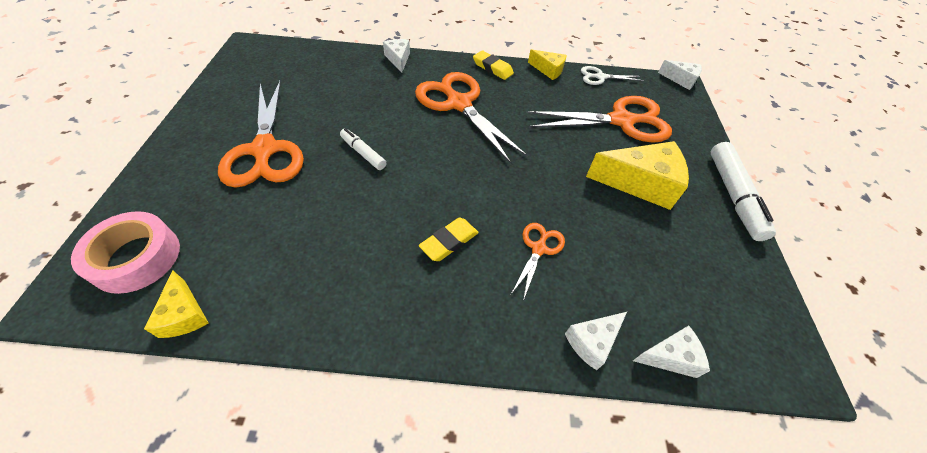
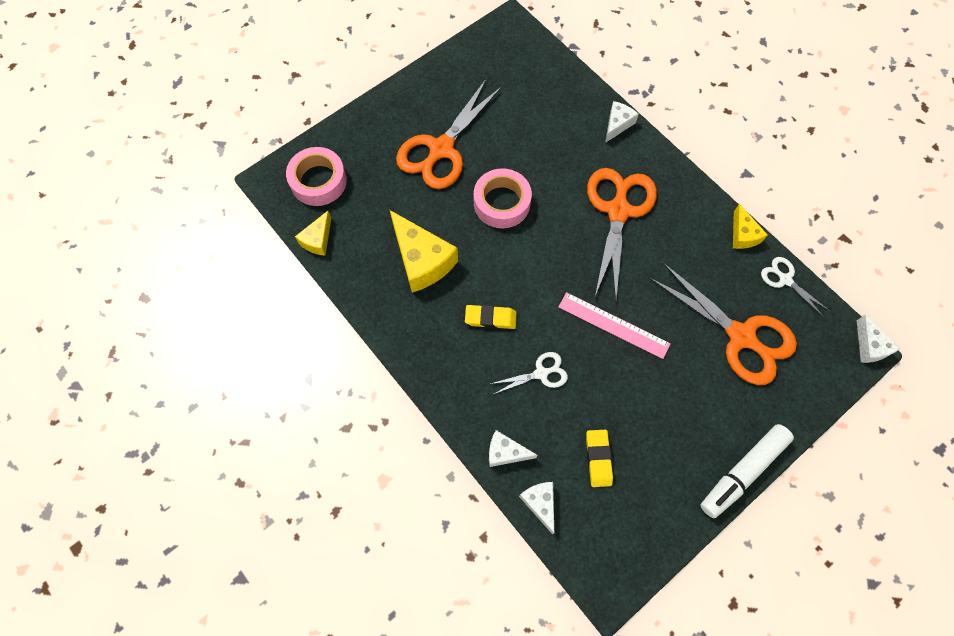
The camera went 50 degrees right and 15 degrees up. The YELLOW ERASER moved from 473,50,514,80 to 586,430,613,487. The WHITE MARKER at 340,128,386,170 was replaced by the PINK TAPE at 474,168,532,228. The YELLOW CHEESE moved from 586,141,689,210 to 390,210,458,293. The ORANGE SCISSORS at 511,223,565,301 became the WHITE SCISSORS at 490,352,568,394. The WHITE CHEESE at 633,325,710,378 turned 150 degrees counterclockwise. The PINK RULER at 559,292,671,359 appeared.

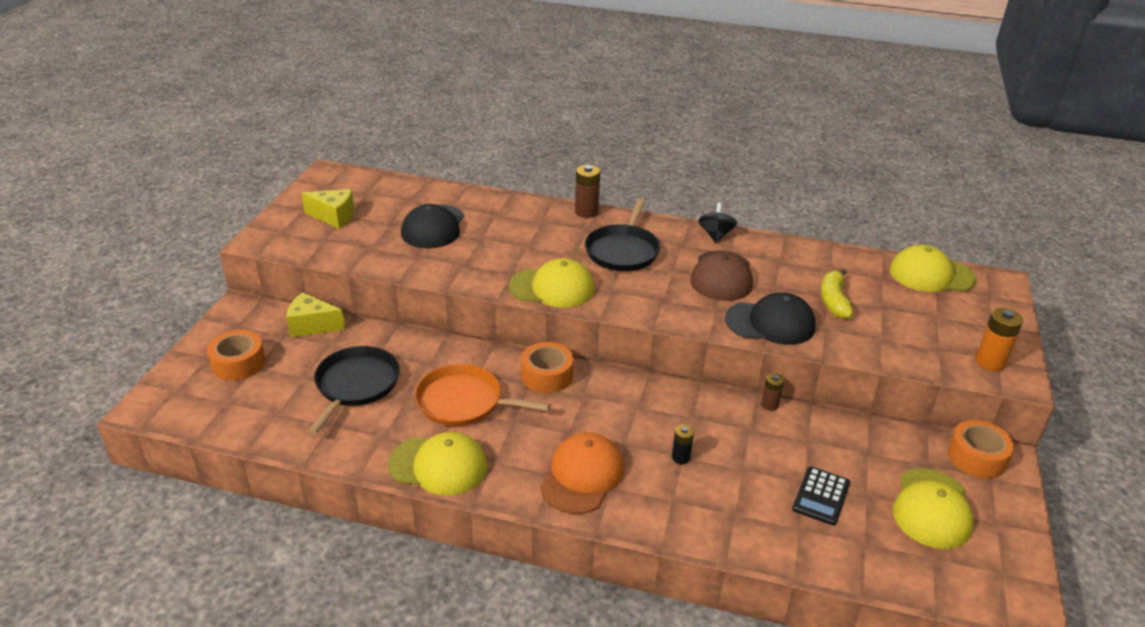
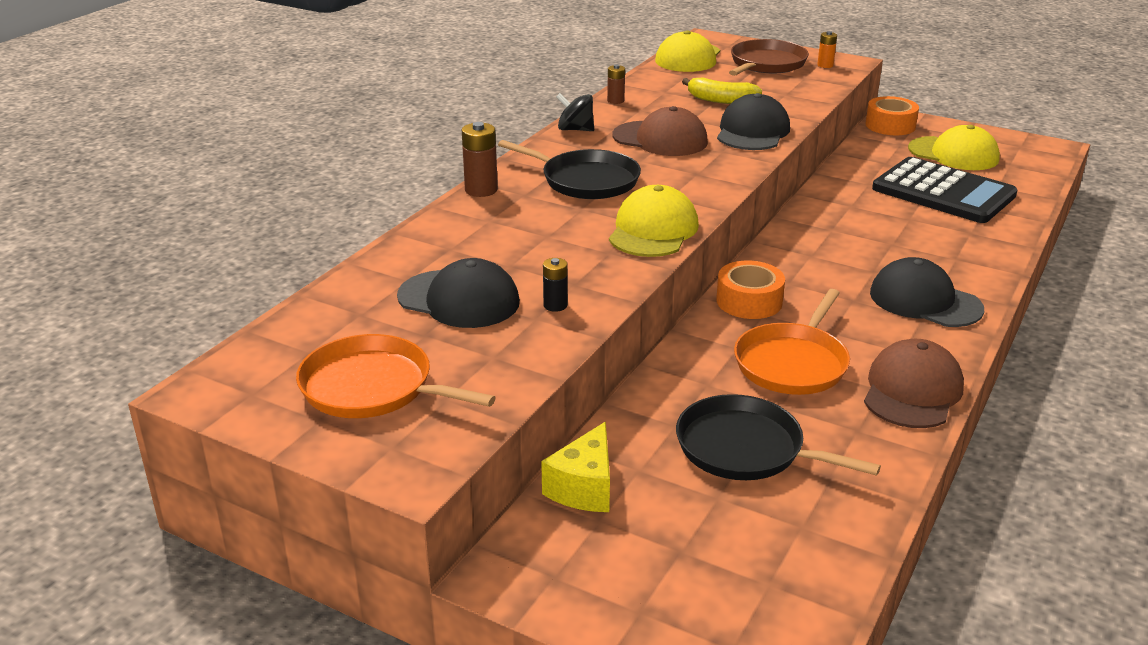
The camera went 75 degrees left and 5 degrees down. The YELLOW CHEESE at 301,189,355,229 was replaced by the ORANGE PAN at 296,334,496,418. The ORANGE BATTERY at 975,308,1023,371 changed to 0.62 times the size. The ORANGE TAPE at 207,330,266,381 disappeared. The BROWN BATTERY moved from 761,373,784,411 to 607,65,625,104. The BLACK BATTERY moved from 672,425,694,464 to 543,258,568,312. The YELLOW CAP at 388,432,487,496 became the BROWN CAP at 864,339,964,428. The ORANGE CAP at 540,432,624,514 became the BLACK CAP at 870,257,984,327. The BLACK CALCULATOR at 792,466,850,525 changed to 2.02 times the size. The BROWN PAN at 729,39,809,76 appeared.

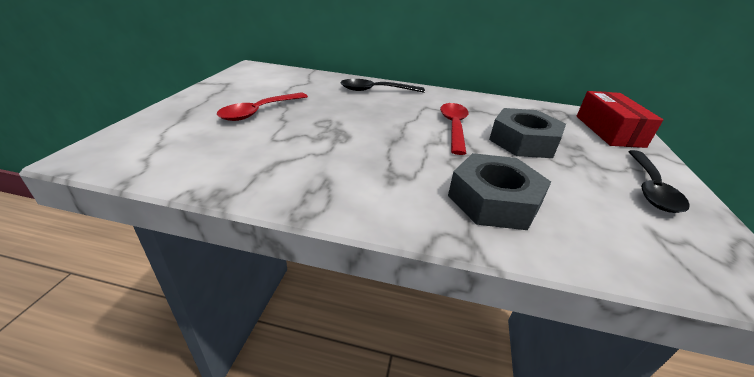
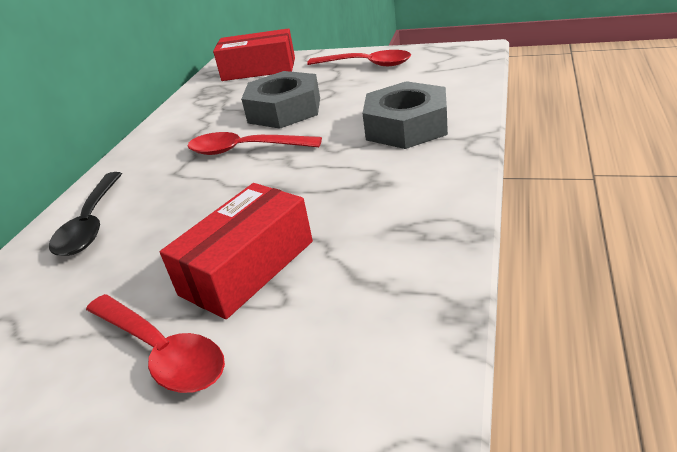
The camera went 80 degrees left and 0 degrees up. The BLACK SPOON at 628,150,690,213 became the RED SPOON at 307,50,411,66. The RED BOX at 160,183,313,319 appeared.

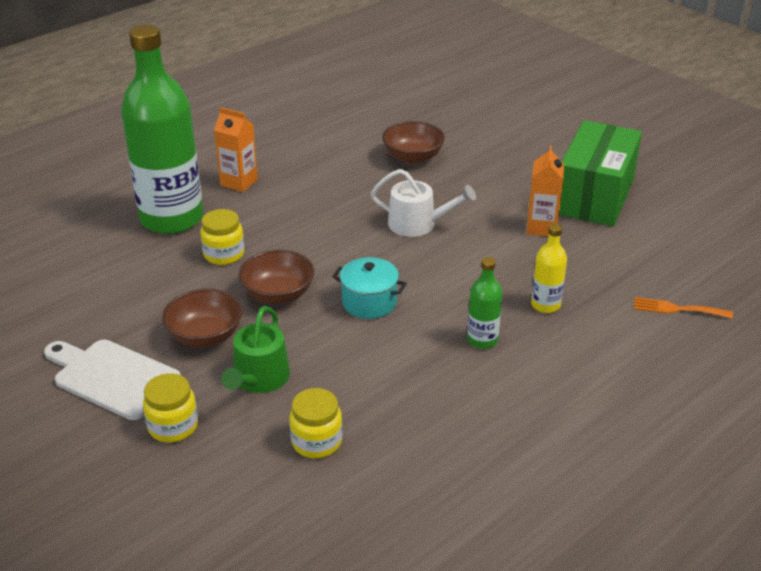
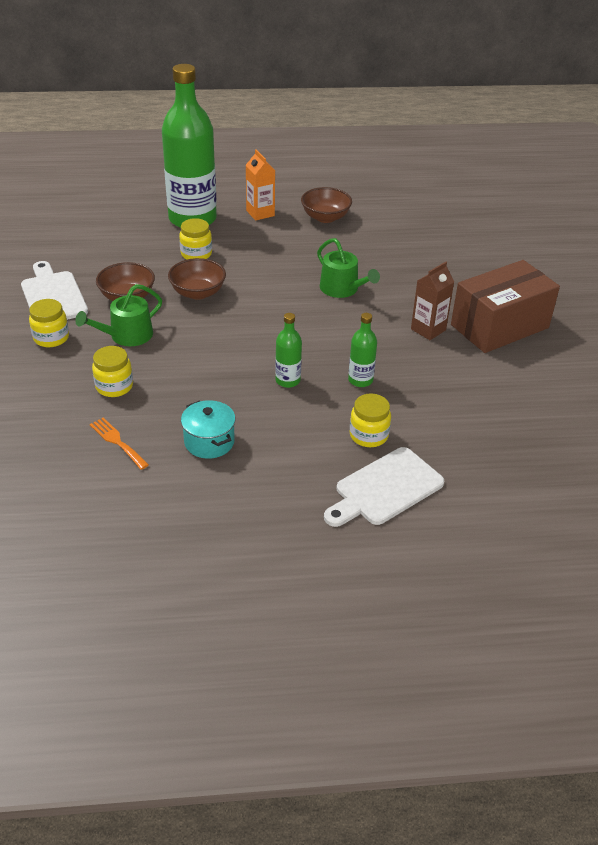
The camera went 35 degrees right and 5 degrees up. The GREEN BOX at 559,120,642,226 became the BROWN BOX at 451,260,560,353. The BROWN BOWL moved from 382,121,445,164 to 301,187,352,223. The ORANGE CARTON at 526,145,564,236 became the BROWN CARTON at 411,262,454,340. The WHITE WATERING CAN at 370,169,476,237 became the GREEN WATERING CAN at 317,238,380,298. The YELLOW BOTTLE at 531,224,567,313 became the GREEN BOTTLE at 348,313,377,387. The TURQUOISE POT moved from 332,257,407,319 to 181,400,236,459. The ORANGE FORK moved from 634,297,733,319 to 90,417,149,470. The YELLOW JAR at 350,393,391,447 appeared. The WHITE CUTTING BOARD at 324,447,444,527 appeared.

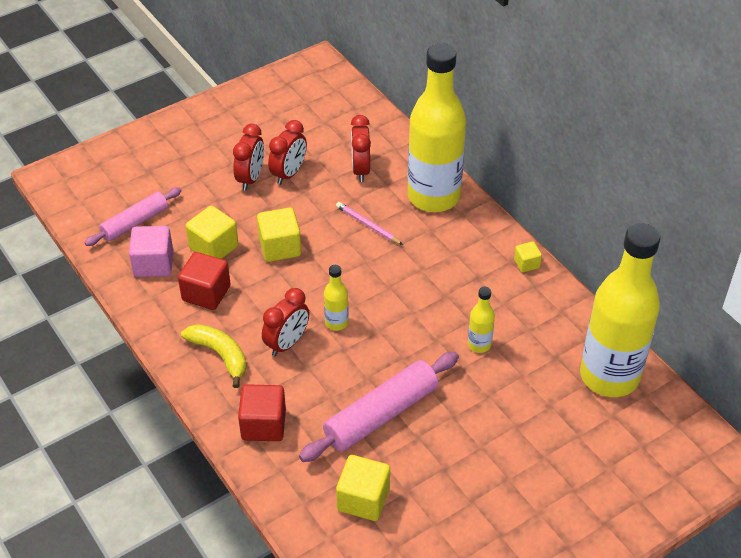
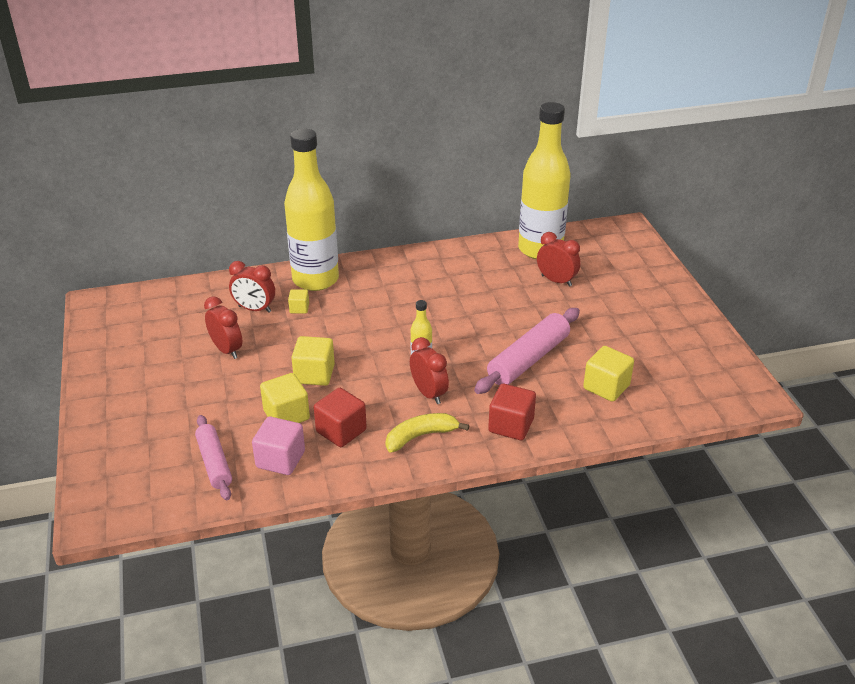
The camera went 70 degrees left and 10 degrees down. The RED CLOCK moved from 233,124,264,191 to 537,232,581,287. The PINK PENCIL at 336,202,403,245 disappeared. The YELLOW CUBE moved from 514,241,542,272 to 288,289,309,314. The YELLOW BOTTLE at 468,287,495,353 disappeared. The PINK ROLLING PIN at 299,352,459,462 turned 60 degrees clockwise.

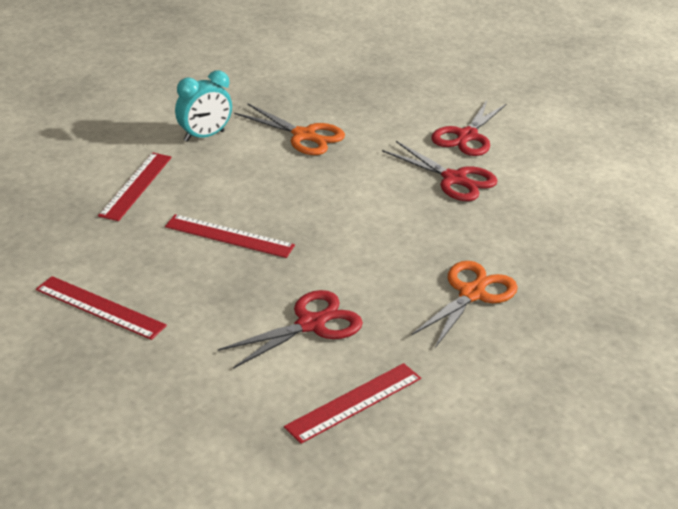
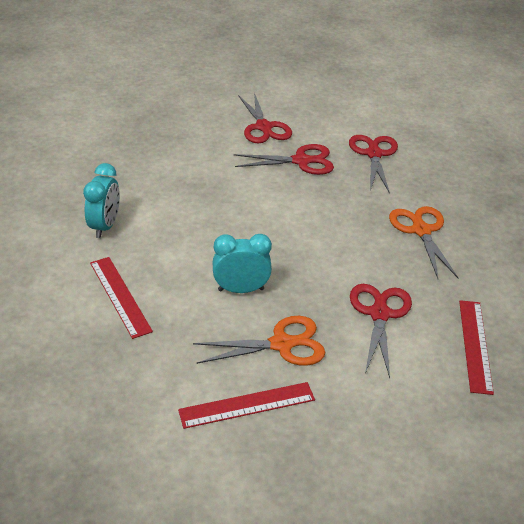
The camera went 45 degrees left and 5 degrees up. The ORANGE SCISSORS moved from 234,103,345,155 to 193,316,325,366. The RED RULER at 165,214,295,258 was replaced by the TURQUOISE CLOCK at 212,234,272,293. The RED SCISSORS at 349,135,398,194 appeared.

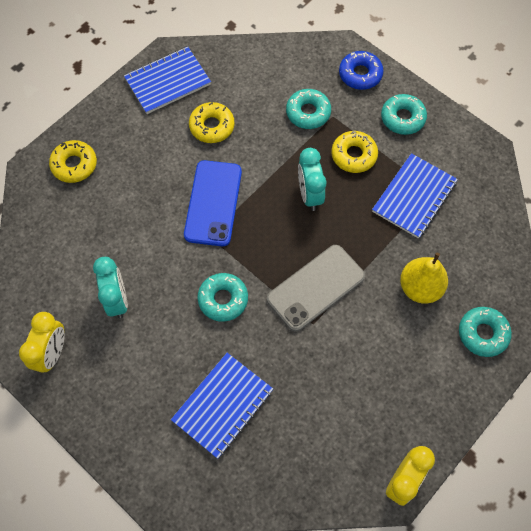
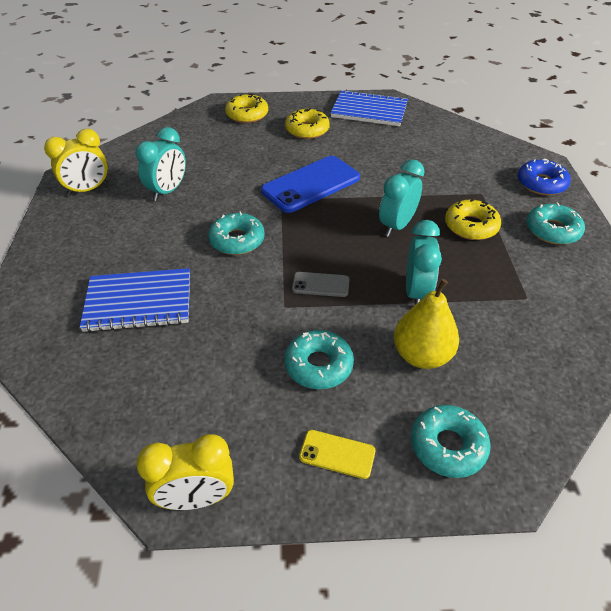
The camera went 45 degrees right and 20 degrees down. The TURQUOISE DONUT moved from 286,89,331,129 to 285,330,354,389. The YELLOW DONUT moved from 189,102,235,143 to 285,108,330,139. The BLUE NOTEBOOK at 372,153,458,239 disappeared. The GREY PHONE at 267,245,365,331 changed to 0.48 times the size. The TURQUOISE CLOCK at 406,220,442,305 appeared. The YELLOW PHONE at 299,430,375,479 appeared.

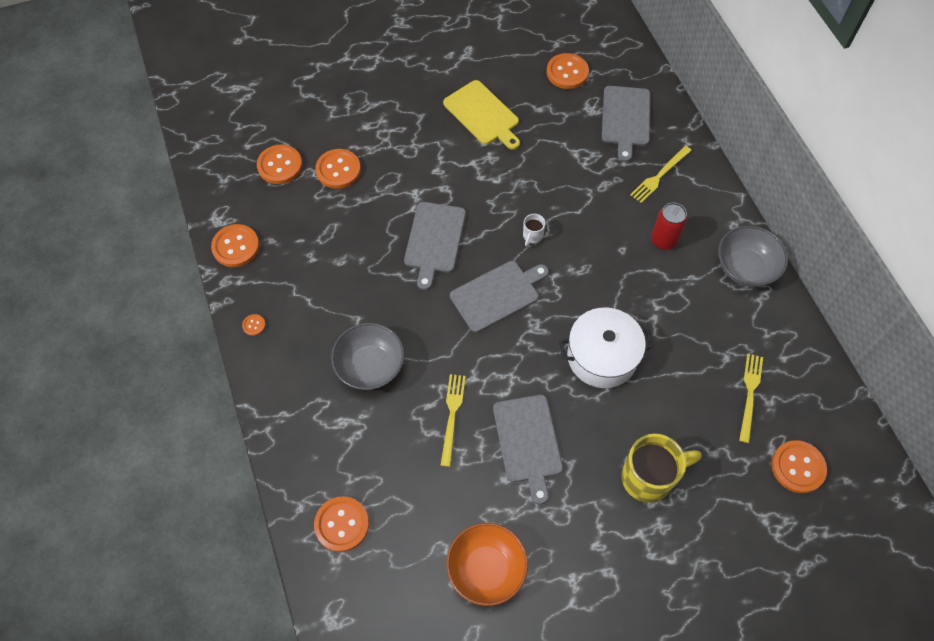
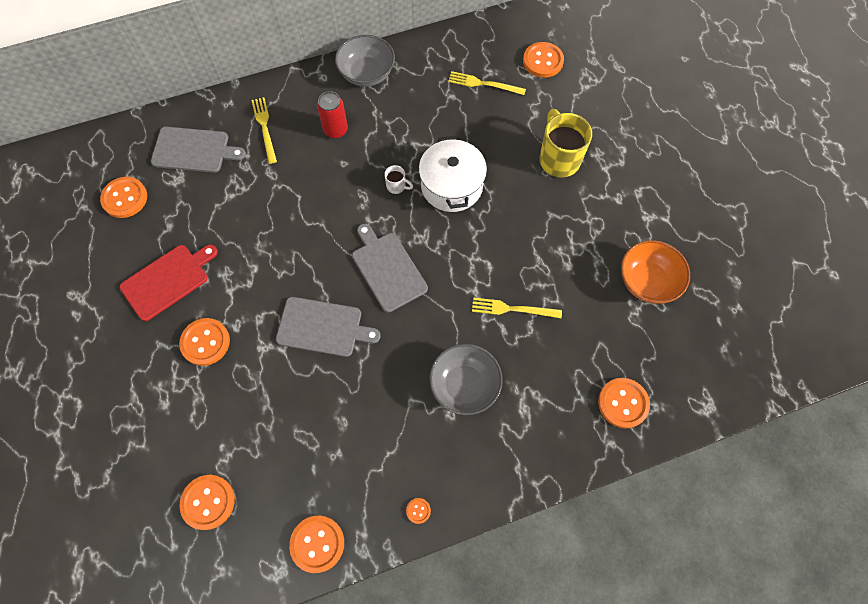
The camera went 90 degrees left and 5 degrees up. The YELLOW CUTTING BOARD at 443,80,520,150 became the RED CUTTING BOARD at 120,245,218,321. The YELLOW FORK at 630,146,692,203 turned 150 degrees counterclockwise. The ORANGE BUTTON moved from 315,149,361,189 to 179,318,230,366. The WHITE MUG moved from 523,214,546,246 to 384,165,413,194. The GREY CUTTING BOARD at 493,395,563,504 disappeared.

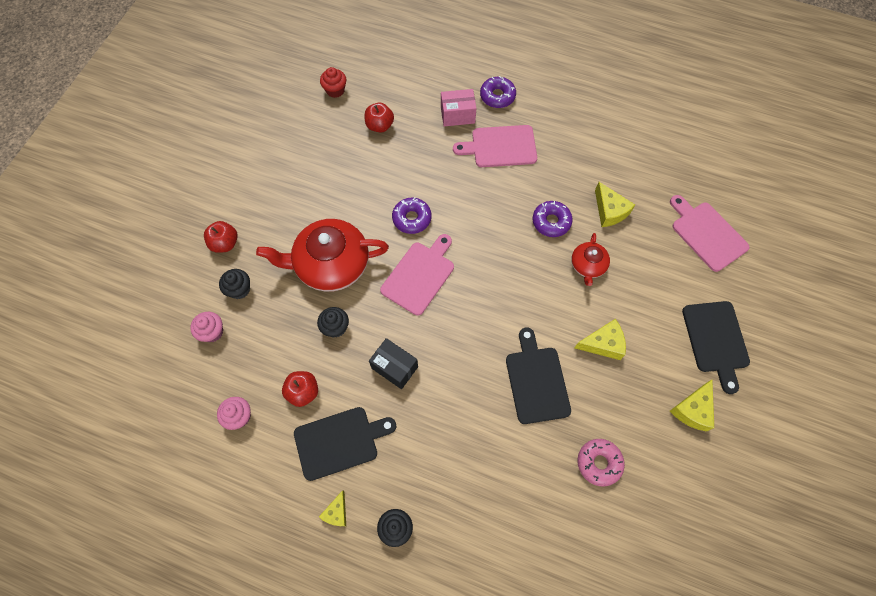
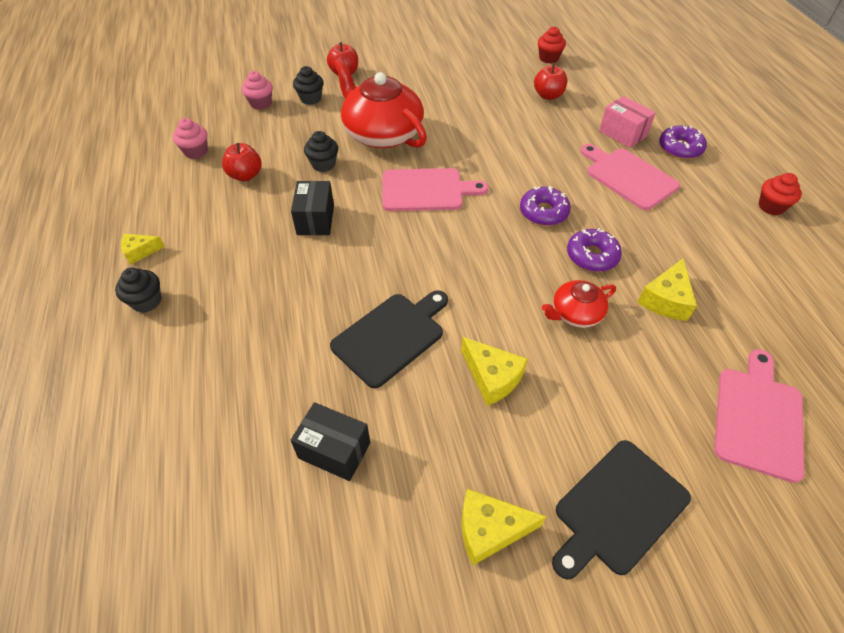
The camera went 55 degrees right and 15 degrees down. The PURPLE DONUT moved from 392,197,431,234 to 520,186,571,226. The BLACK CUTTING BOARD at 294,407,396,481 disappeared. The PINK DONUT at 577,439,625,487 was replaced by the BLACK BOX at 291,402,370,481. The RED CUPCAKE at 759,173,802,215 appeared.

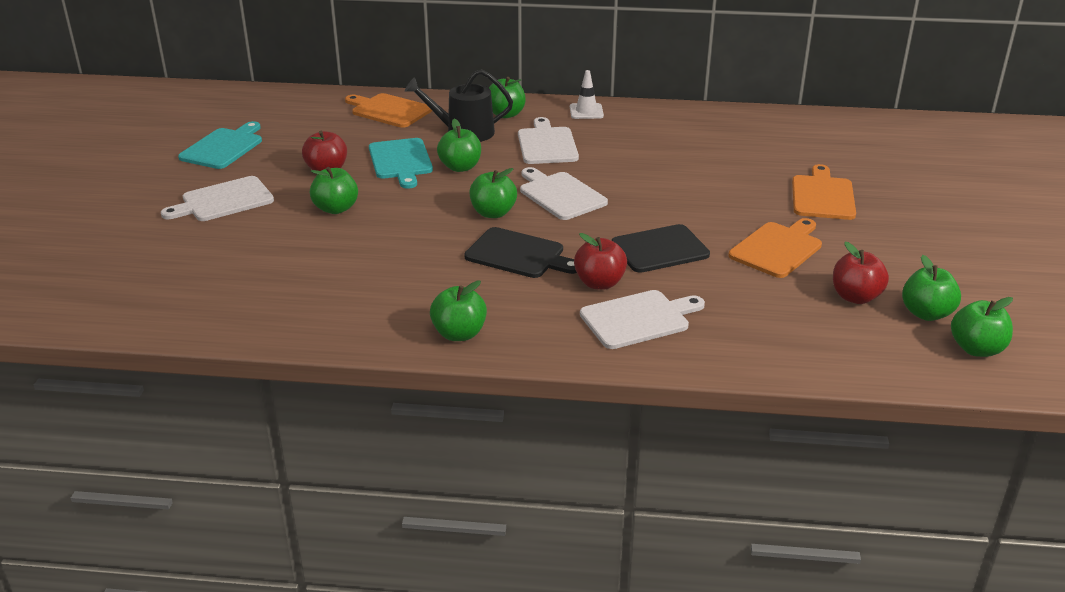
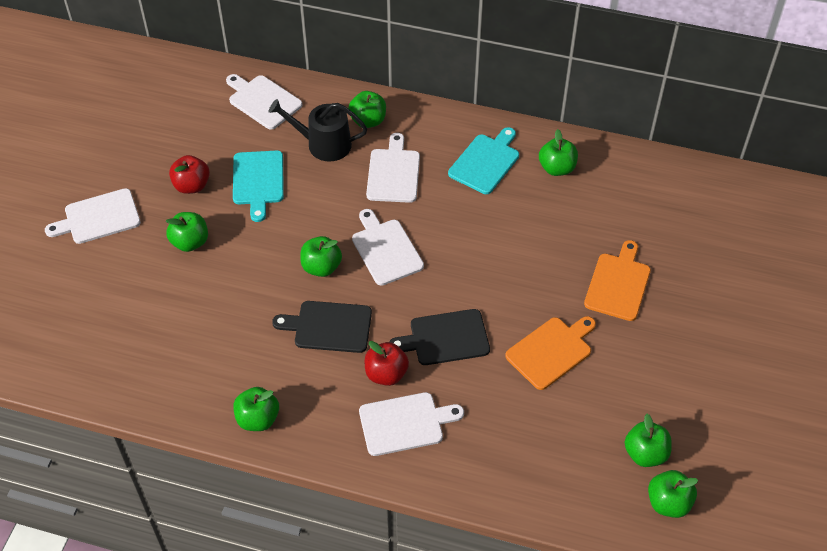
The camera went 10 degrees right and 20 degrees up. The WHITE TRAFFIC CONE at 570,70,604,119 disappeared. The ORANGE CUTTING BOARD at 345,93,432,128 became the WHITE CUTTING BOARD at 226,74,302,130. The GREEN APPLE moved from 437,119,481,172 to 539,129,578,176. The TURQUOISE CUTTING BOARD moved from 178,121,262,169 to 448,127,519,194. The BLACK CUTTING BOARD at 464,227,577,278 turned 150 degrees clockwise. The RED APPLE at 833,242,889,304 disappeared.

